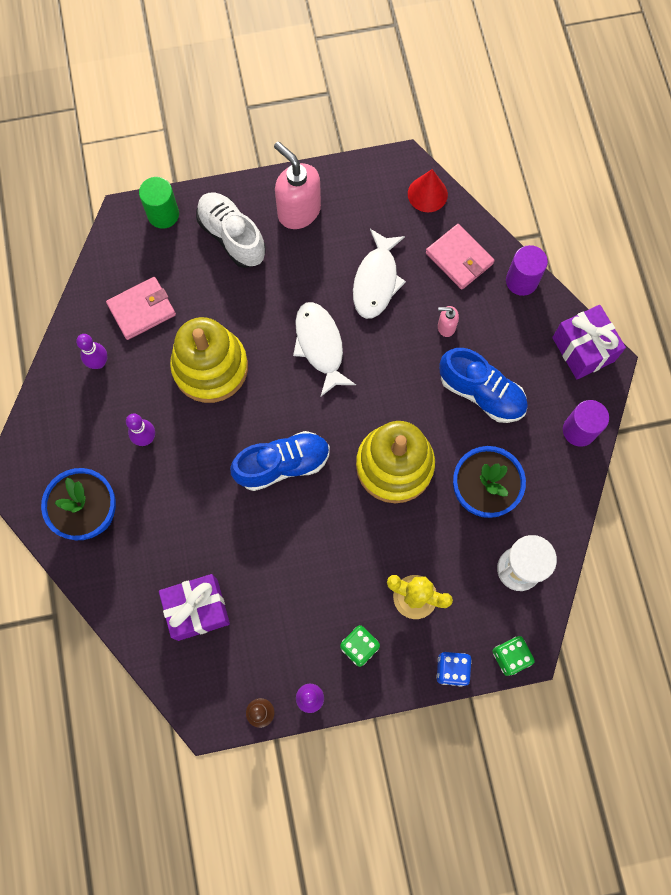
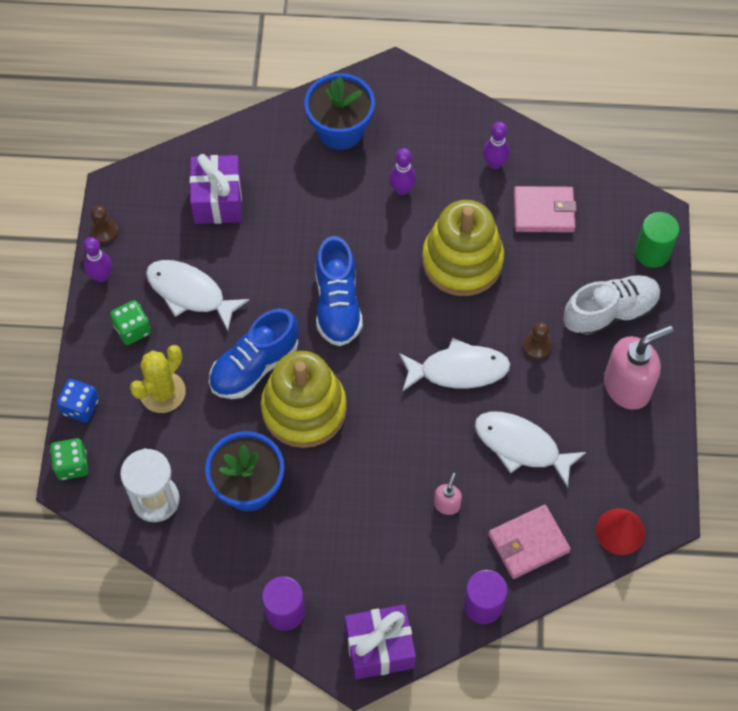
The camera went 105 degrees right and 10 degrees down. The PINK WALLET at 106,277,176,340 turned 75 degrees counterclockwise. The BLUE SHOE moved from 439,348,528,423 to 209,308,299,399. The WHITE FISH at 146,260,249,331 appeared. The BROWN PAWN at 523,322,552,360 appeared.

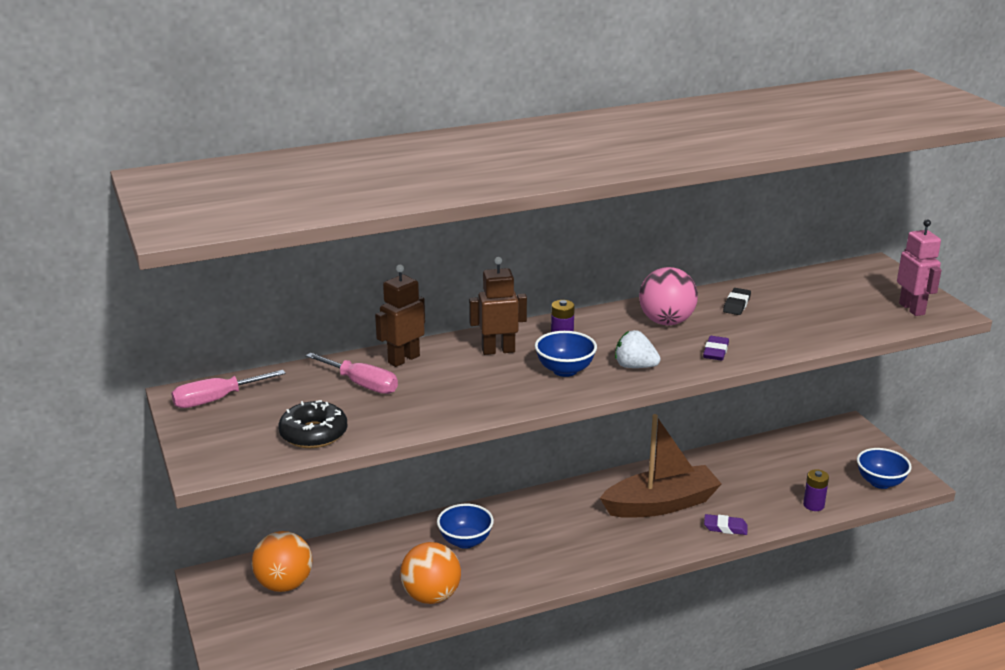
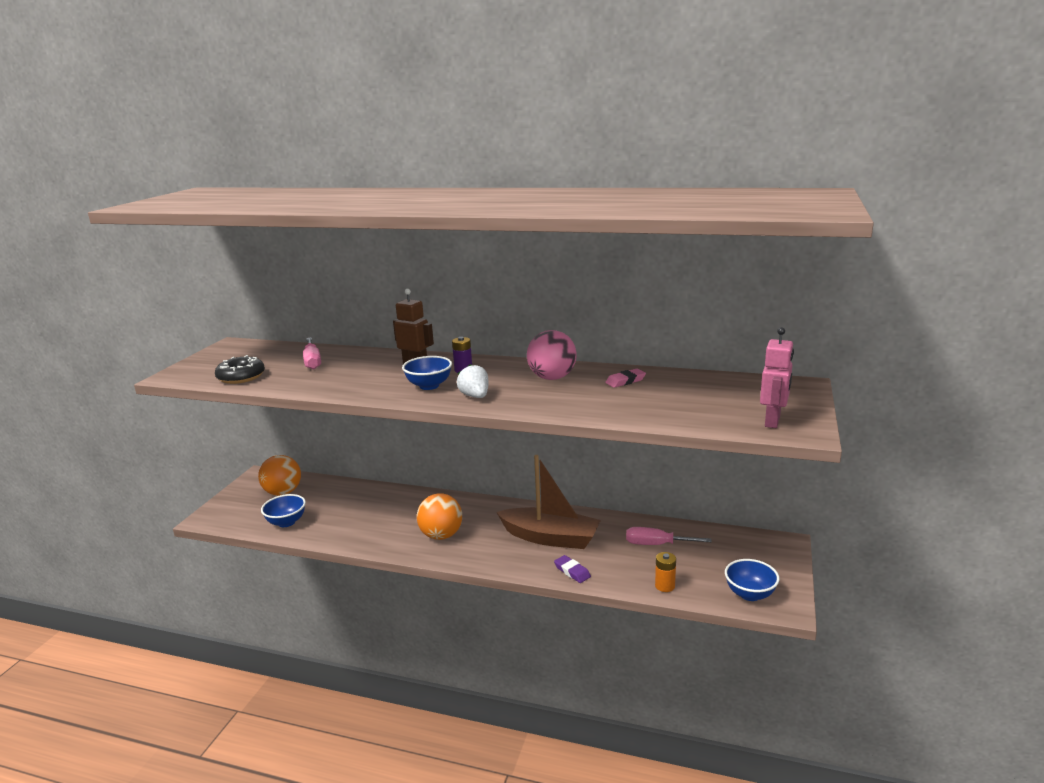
The camera went 40 degrees right and 5 degrees down. The BROWN ROBOT at 375,265,425,367 disappeared. The BLACK ERASER at 723,288,751,315 became the PINK ERASER at 605,369,646,388. The PURPLE ERASER at 703,336,729,361 disappeared. The PINK SCREWDRIVER moved from 171,370,286,408 to 626,527,712,545. The PURPLE BATTERY at 803,469,829,511 became the ORANGE BATTERY at 655,552,676,592. The BLUE BOWL moved from 437,504,494,549 to 261,494,306,527. The ORANGE BALL moved from 400,542,461,604 to 417,493,462,540.

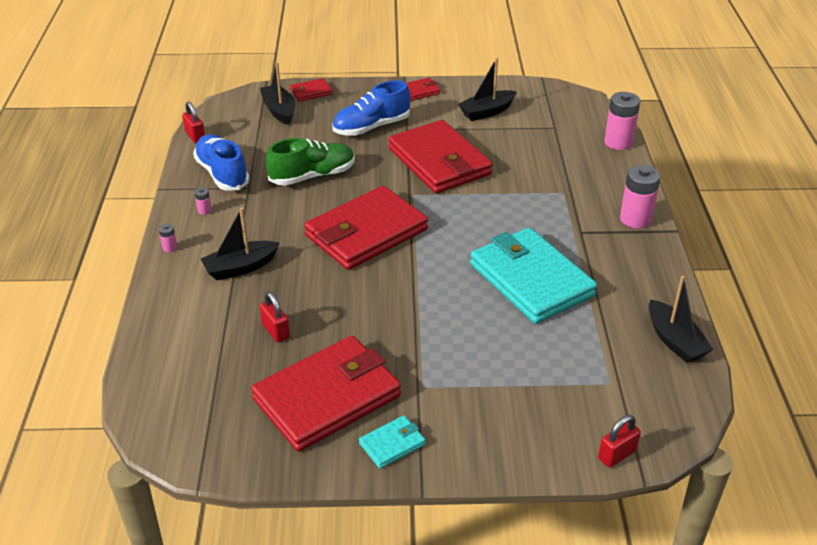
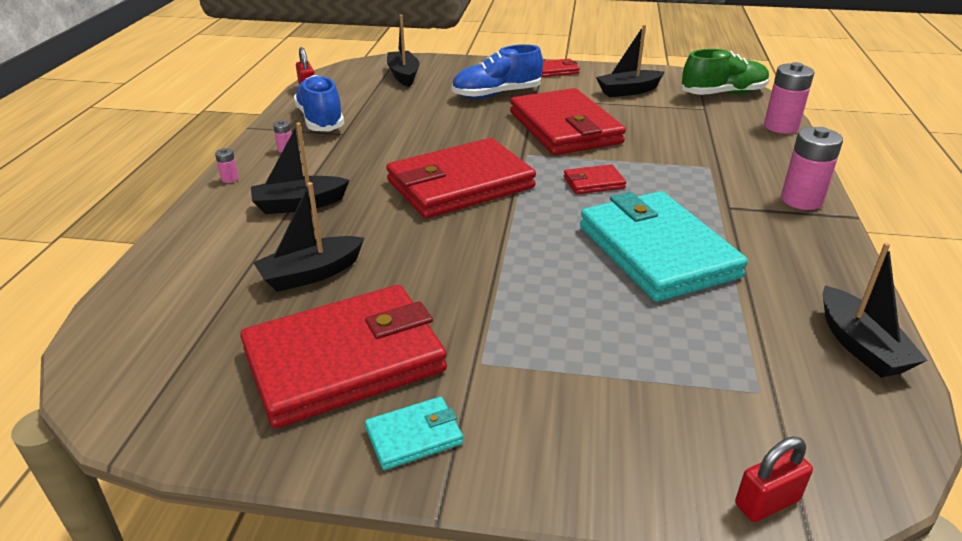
The camera went 10 degrees right and 5 degrees down. The RED WALLET moved from 290,78,333,102 to 564,164,626,194. The GREEN SHOE moved from 266,138,355,186 to 681,49,770,95. The RED PADLOCK at 259,292,290,342 was replaced by the BLACK BOAT at 253,182,364,292.

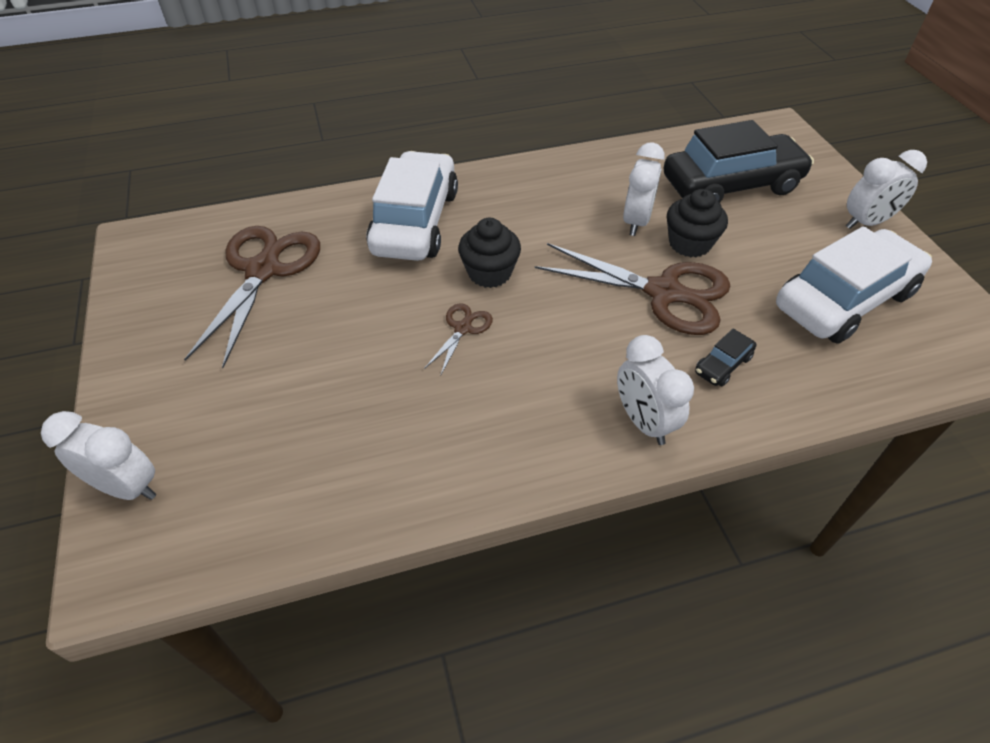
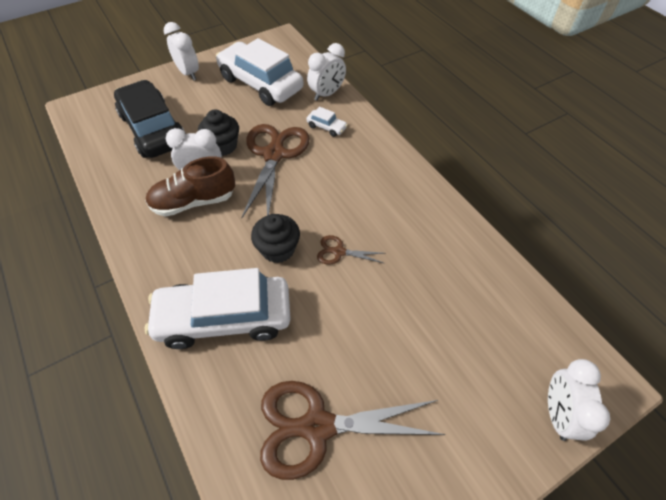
The camera went 105 degrees left and 5 degrees up. The BLACK CAR at 695,329,756,386 became the WHITE CAR at 306,107,348,137. The WHITE CLOCK moved from 617,335,694,445 to 307,43,346,101. The BROWN SHOE at 145,156,235,217 appeared.

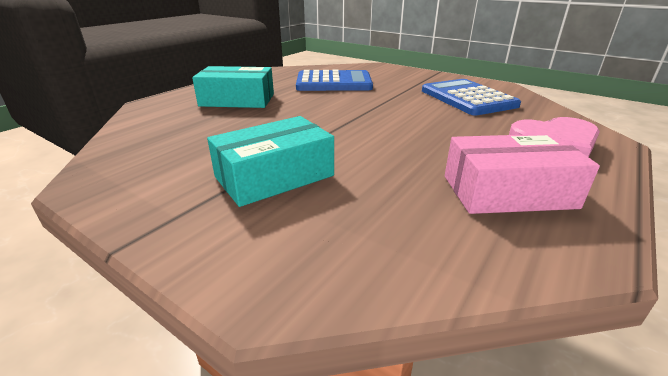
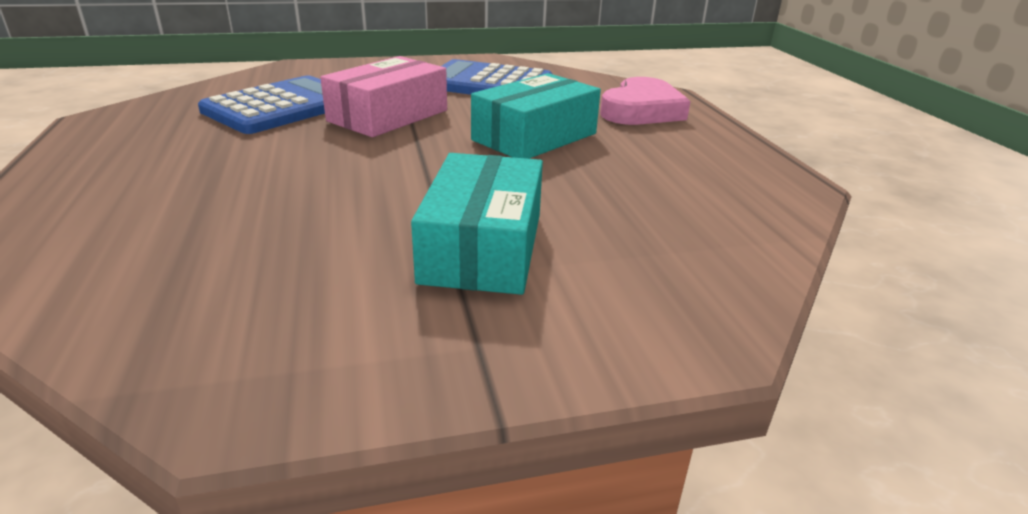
The camera went 50 degrees left and 0 degrees up. The TURQUOISE BOX moved from 192,66,274,108 to 471,73,601,159. The PINK BOX moved from 445,134,600,214 to 320,56,447,137.

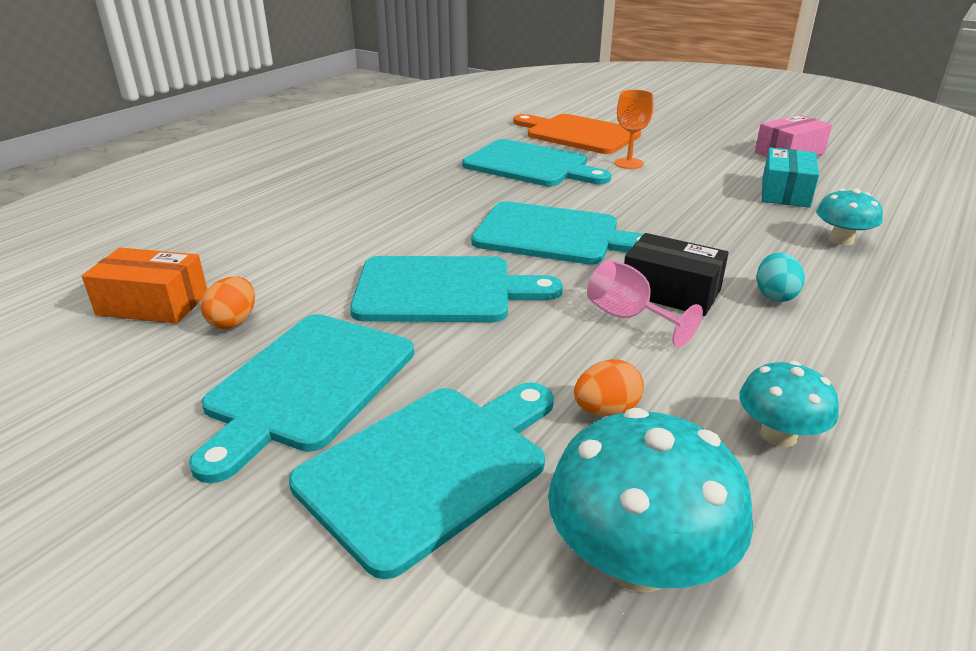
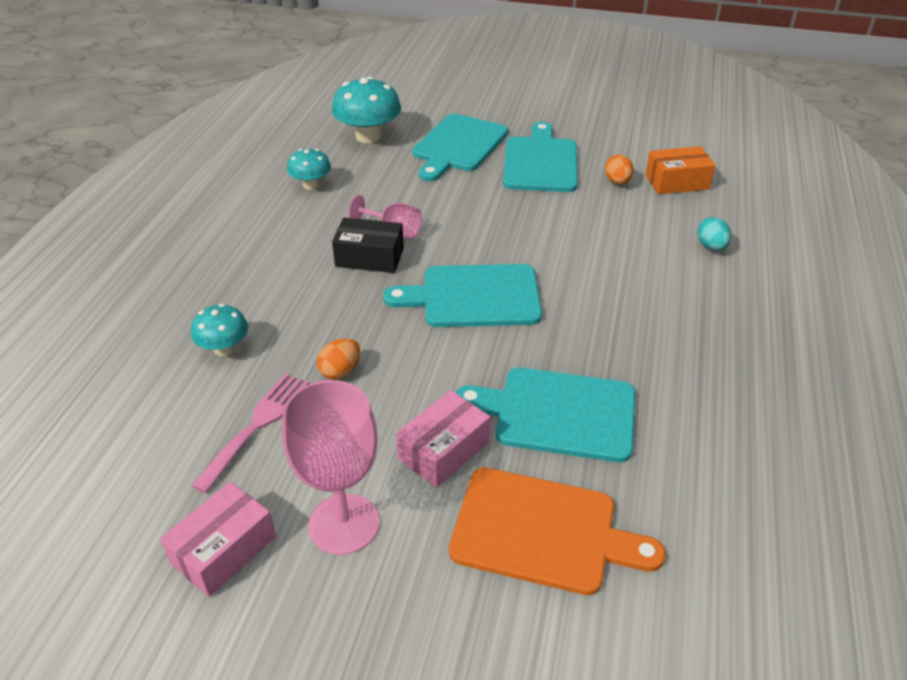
The camera went 160 degrees right and 10 degrees up. The ORANGE GOBLET at 614,90,653,169 was replaced by the PINK BOX at 396,390,490,488. The TURQUOISE BOX at 762,147,819,208 was replaced by the PINK FORK at 191,373,309,493. The TURQUOISE EGG moved from 757,253,805,302 to 697,217,731,250. The TURQUOISE CUTTING BOARD at 350,256,563,322 disappeared. The ORANGE EGG moved from 574,359,644,416 to 317,338,360,379. The PINK GOBLET at 282,380,379,555 appeared.

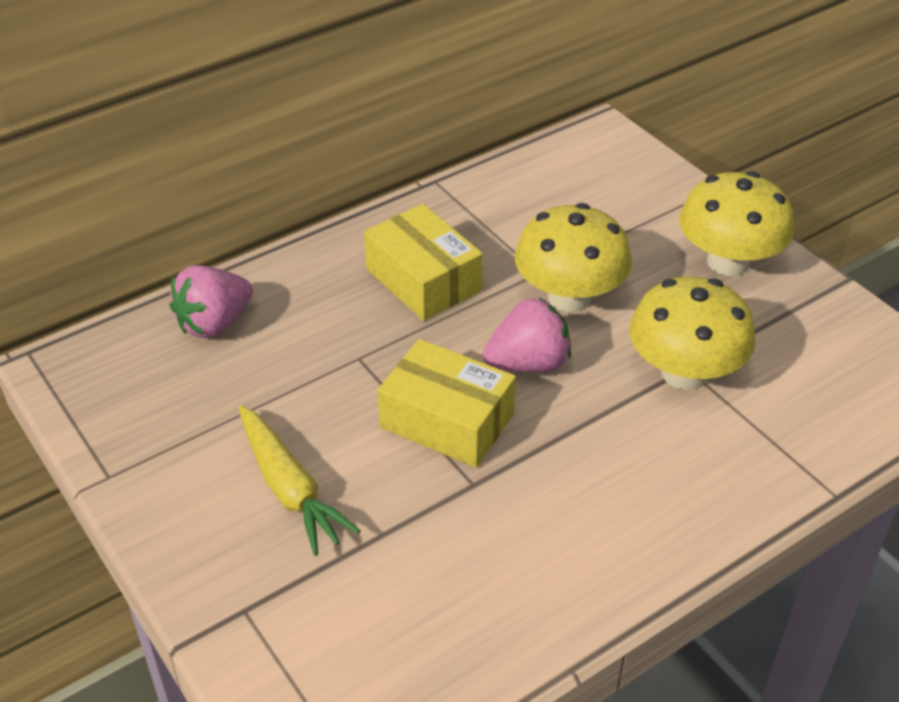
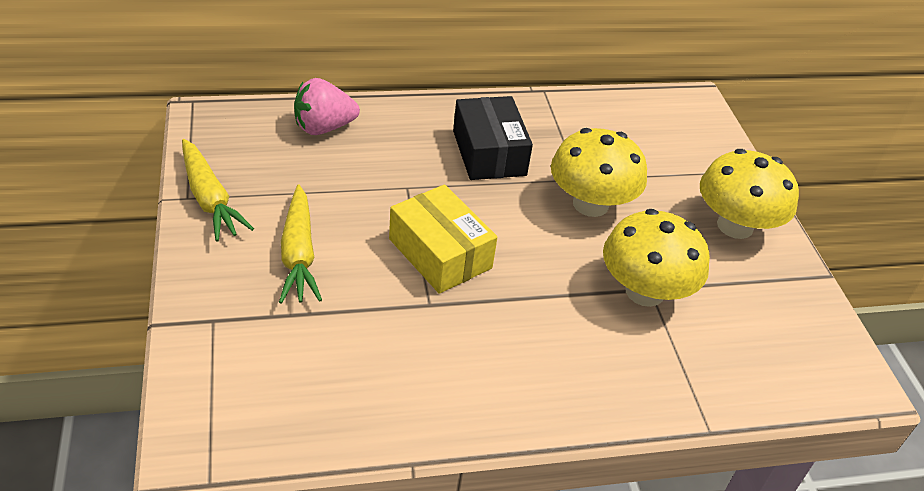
The camera went 20 degrees right and 0 degrees up. The YELLOW BOX at 364,204,483,321 became the BLACK BOX at 453,96,533,180. The PINK STRAWBERRY at 483,298,571,372 disappeared. The YELLOW CARROT at 182,139,254,241 appeared.

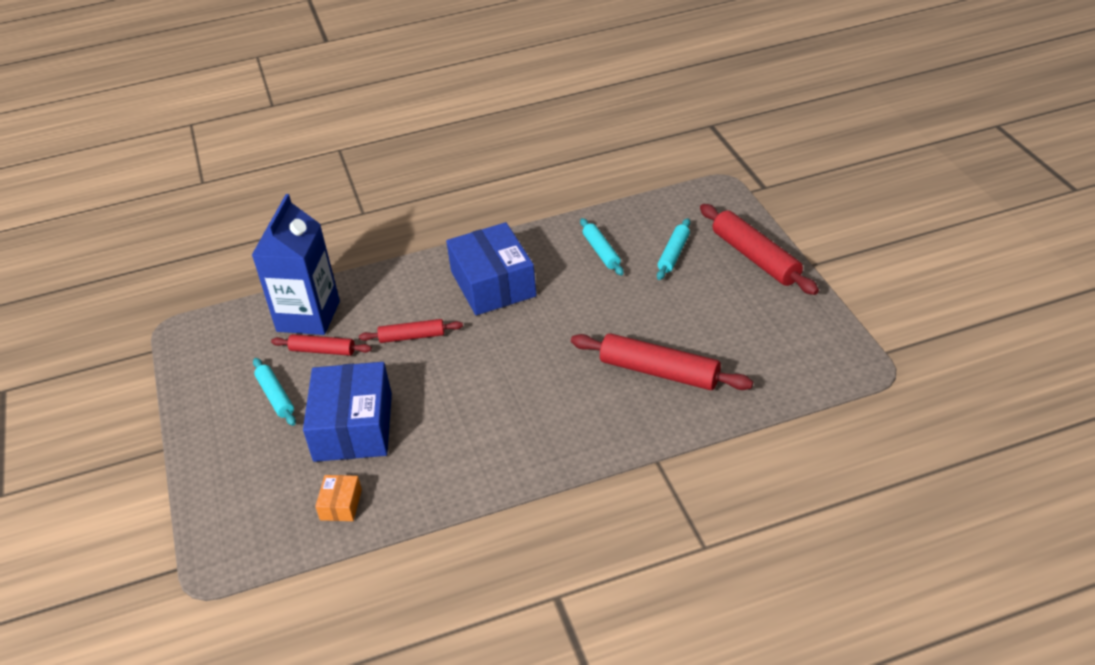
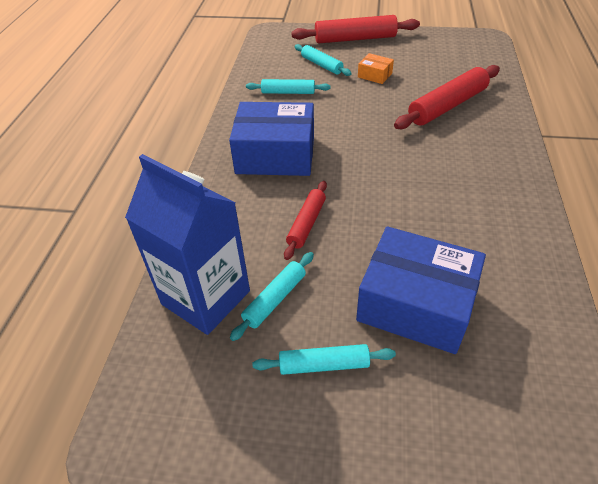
The camera went 65 degrees left and 5 degrees up. The RED ROLLING PIN at 271,334,372,356 became the TURQUOISE ROLLING PIN at 230,252,314,341. The ORANGE BOX moved from 315,475,362,521 to 358,53,394,84.

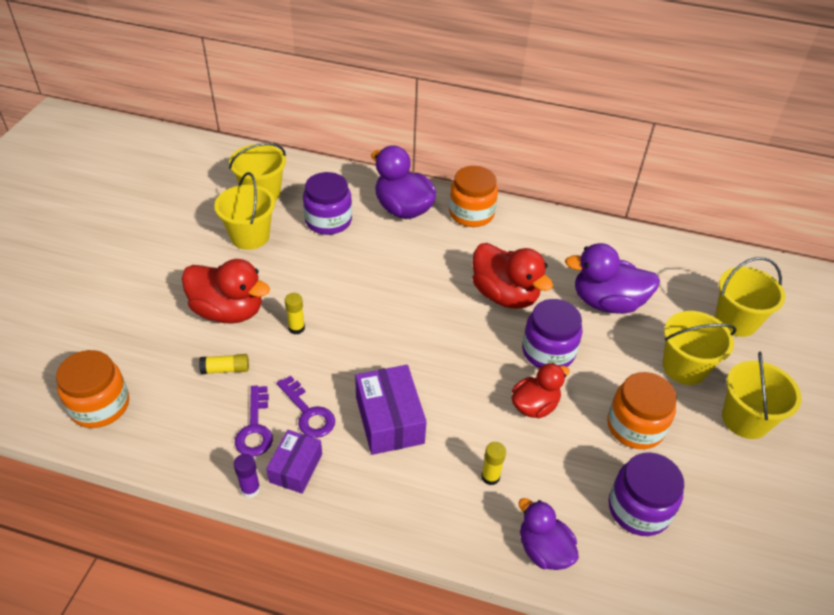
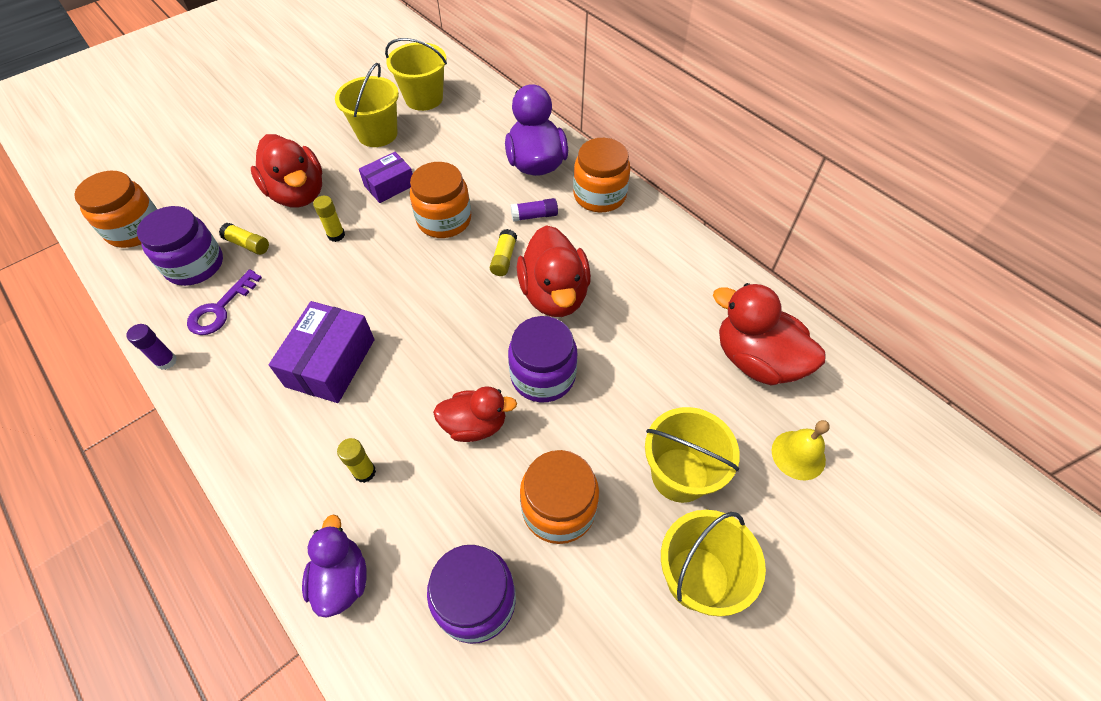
The camera went 35 degrees right and 10 degrees up. The PURPLE JAR moved from 303,172,352,235 to 137,206,223,286. The PURPLE DUCK at 565,243,660,314 disappeared. The YELLOW BUCKET at 715,257,786,337 was replaced by the YELLOW BELL at 772,420,830,480. The PURPLE KEY at 277,376,335,438 disappeared. The PURPLE BOX moved from 266,430,322,494 to 359,152,413,203. The ORANGE JAR at 410,162,471,238 appeared. The PURPLE GLUE STICK at 511,198,558,222 appeared. The YELLOW GLUE STICK at 490,229,517,276 appeared. The RED DUCK at 713,283,826,385 appeared.

